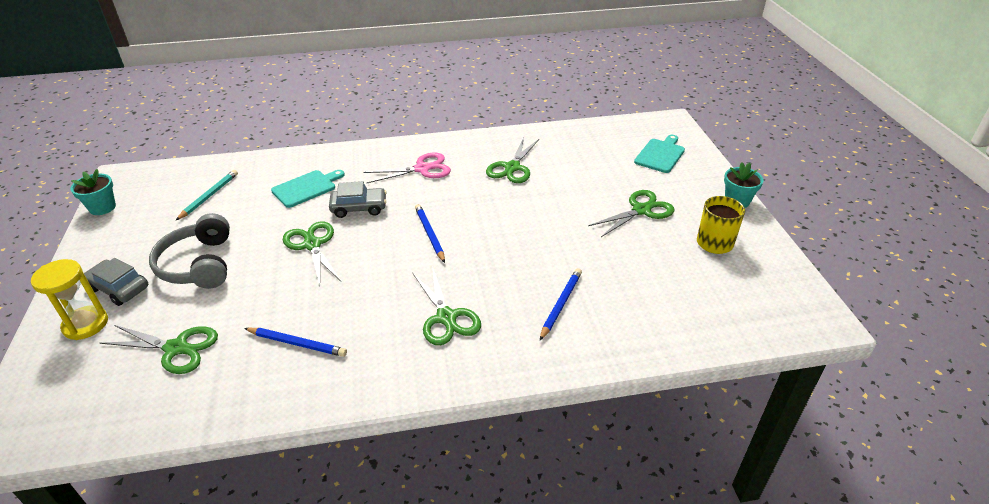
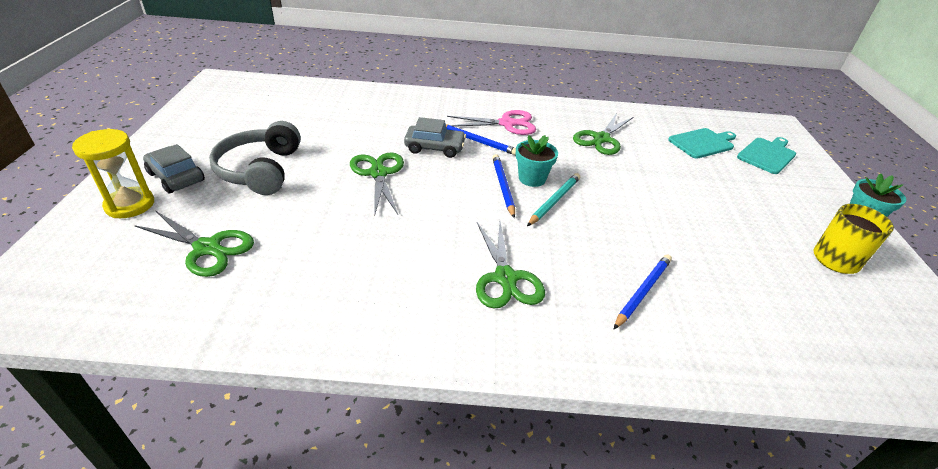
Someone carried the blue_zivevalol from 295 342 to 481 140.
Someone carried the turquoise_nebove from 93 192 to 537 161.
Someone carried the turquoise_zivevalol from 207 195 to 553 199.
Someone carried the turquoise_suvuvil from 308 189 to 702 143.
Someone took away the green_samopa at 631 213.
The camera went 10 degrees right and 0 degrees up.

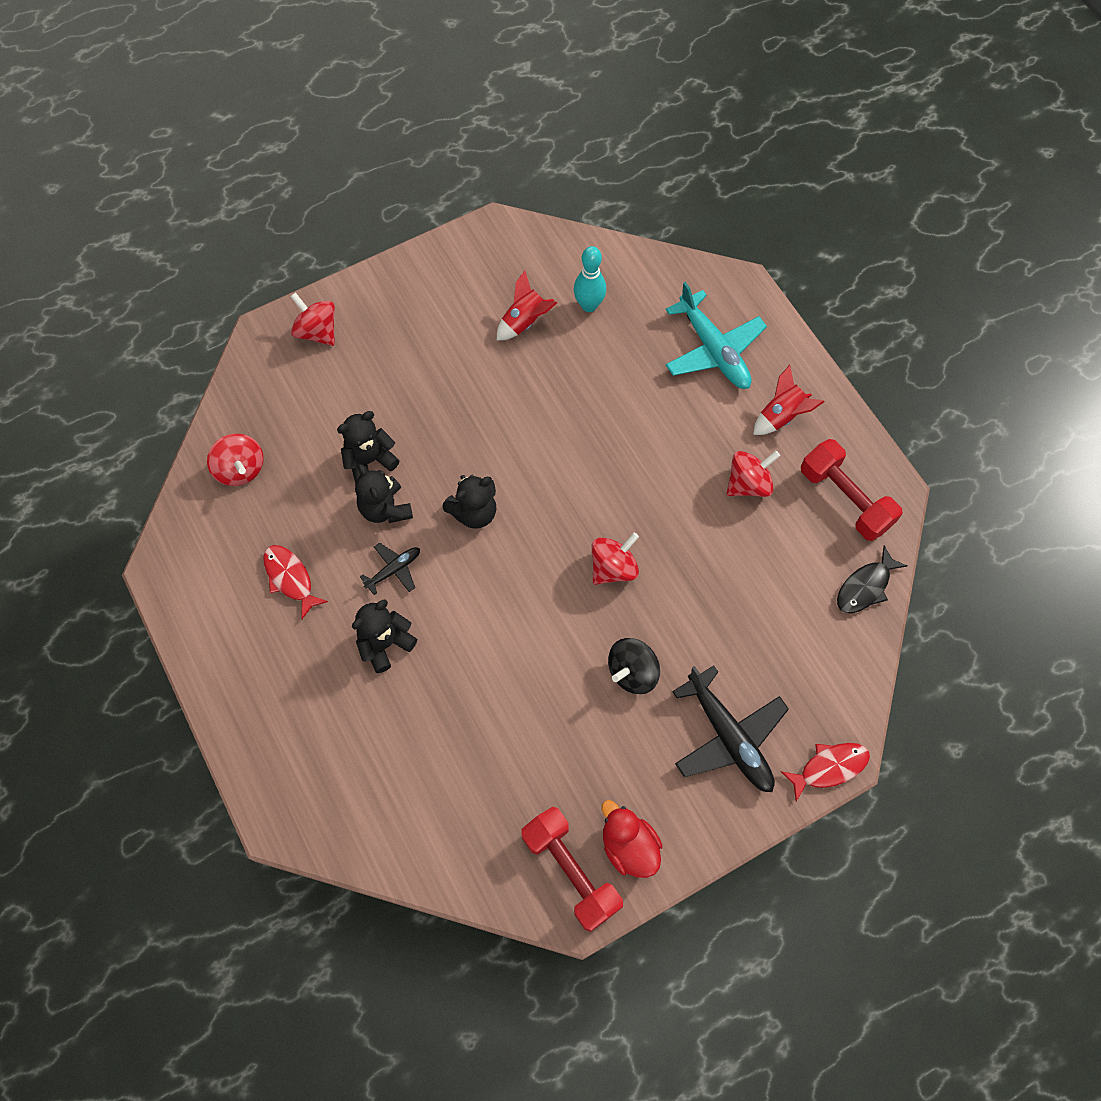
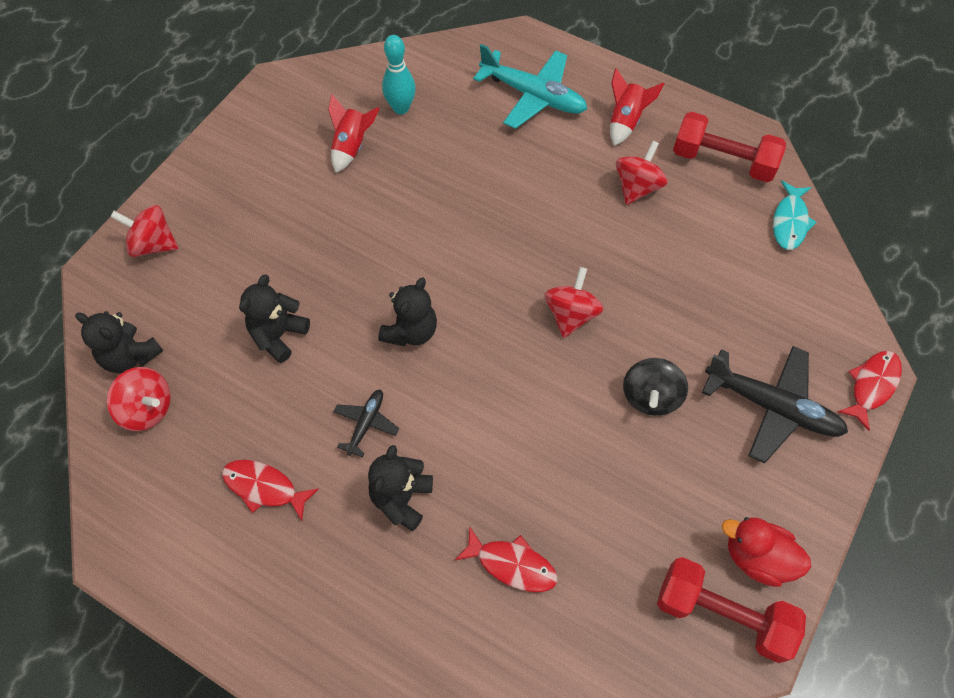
Someone carried the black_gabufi from 384 493 to 119 342.
Someone put down the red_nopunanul at 506 559.
Someone repainted the black_nopunanul at 872 579, which became the turquoise_nopunanul at 795 215.
The camera went 30 degrees left and 5 degrees down.

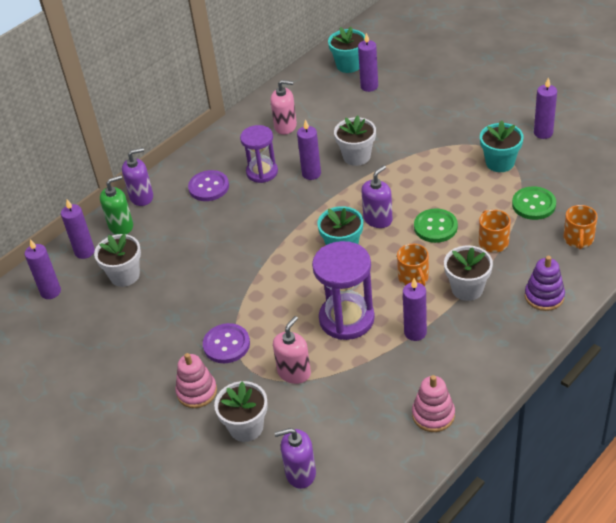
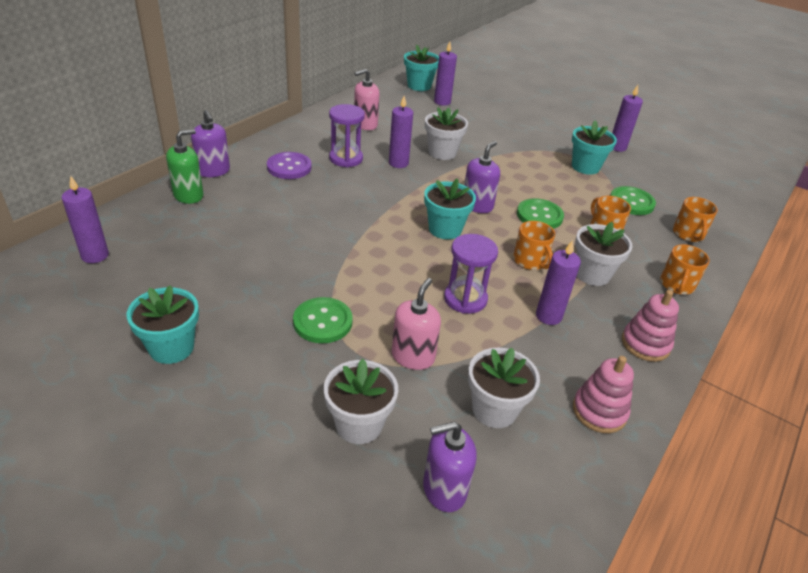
Someone put down the turquoise_nebove at 162 324.
Someone rotated the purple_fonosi at 137 177 by 90 degrees clockwise.
Someone repainted the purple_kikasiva at 226 343, which became the green_kikasiva at 323 320.
Someone rotated the pink_fonosi at 283 107 by 150 degrees clockwise.
Someone scaled the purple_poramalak at 343 290 by 0.66.
Someone carried the white_nebove from 117 260 to 504 388.
Someone carried the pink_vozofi from 196 380 to 650 326.
Someone swapped the purple_vozofi at 545 283 for the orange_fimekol at 685 269.
Someone took away the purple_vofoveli at 78 229.
The camera went 15 degrees left and 5 degrees down.

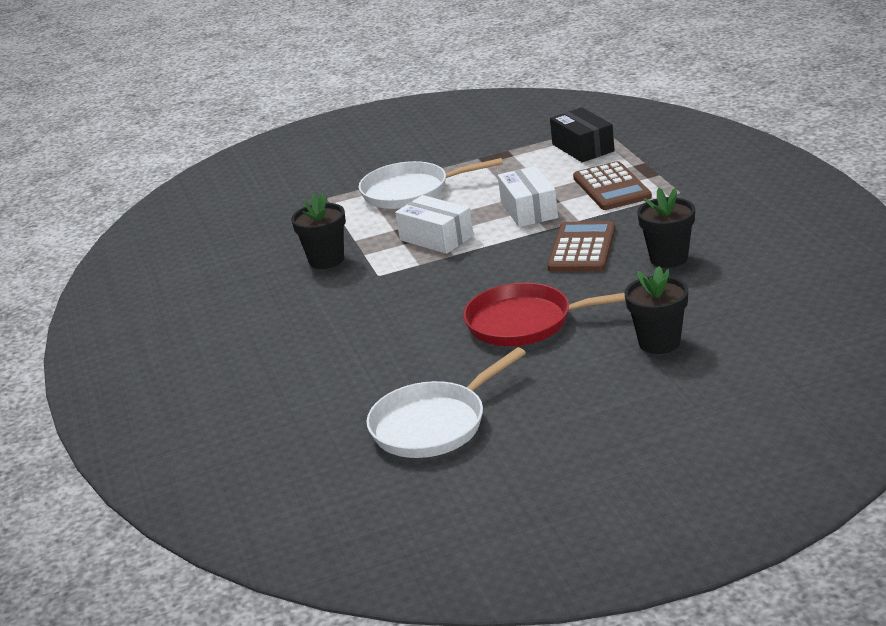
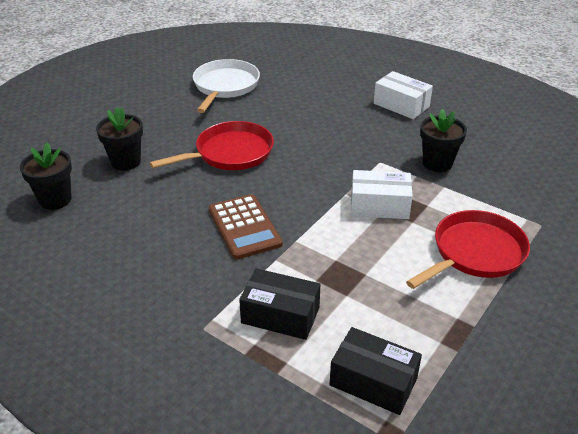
Someone carried the black_nebove from 666 228 to 46 176.
Someone swapped the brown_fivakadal at 612 185 for the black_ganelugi at 279 304.
Someone carried the white_ganelugi from 528 196 to 403 95.
Someone repainted the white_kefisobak at 431 183, which became the red_kefisobak at 468 249.
The camera went 140 degrees right and 10 degrees up.

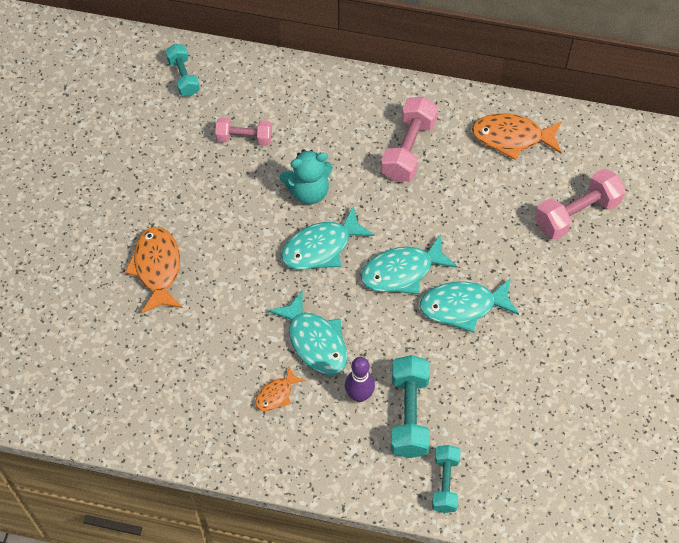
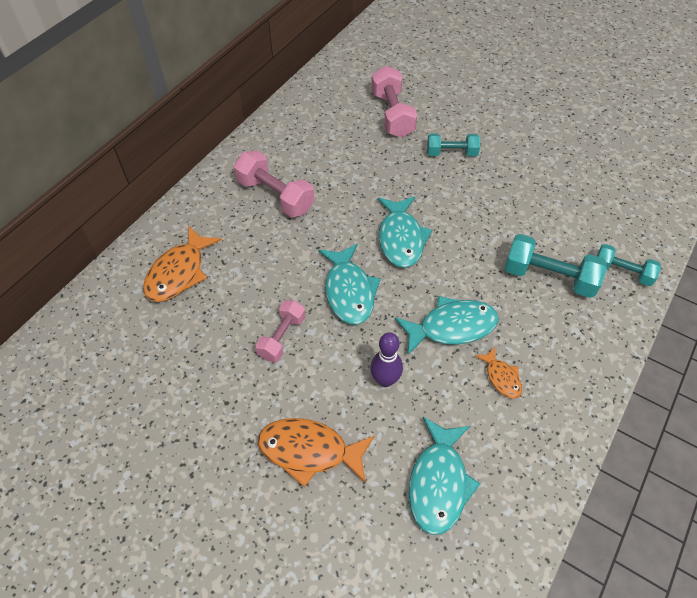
Someone carried the orange_nopunanul from 517 136 to 182 264.
Someone carried the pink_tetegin from 243 131 to 280 331.
Someone carried the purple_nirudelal from 360 379 to 386 359.
Someone carried the turquoise_nopunanul from 469 305 to 445 476.
Someone carried the turquoise_tetegin from 182 70 to 453 145.
Someone took away the turquoise_gabufi at 306 177.
The camera went 70 degrees left and 5 degrees down.

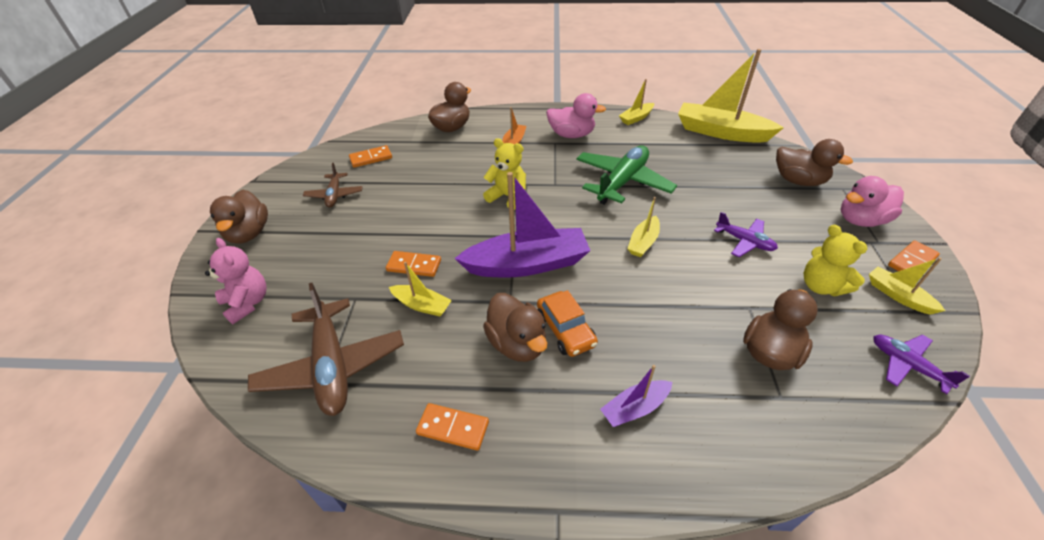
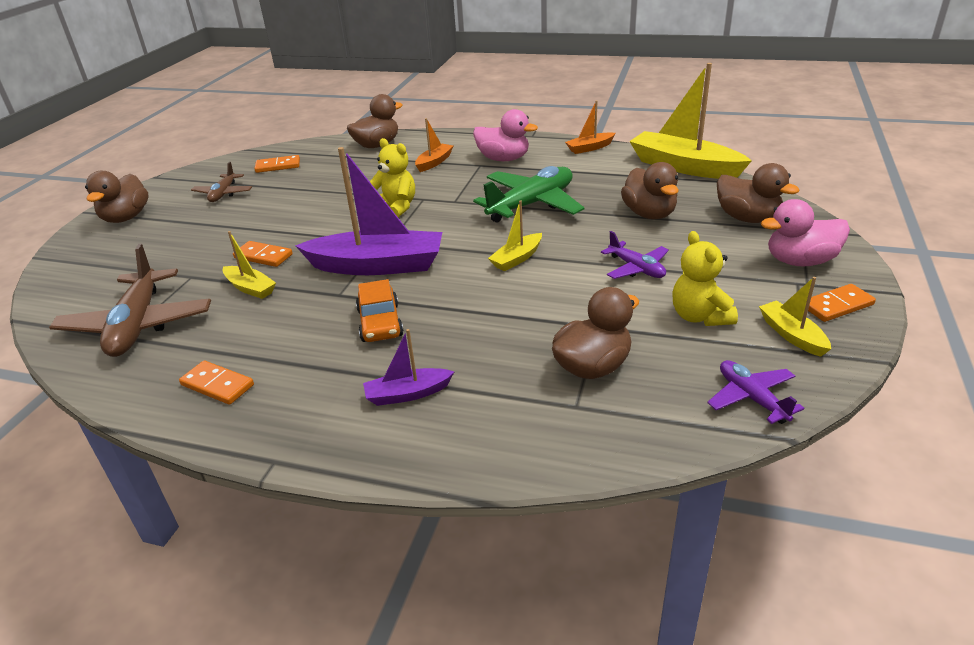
Someone repainted the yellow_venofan at 636 102, which became the orange_venofan at 590 127.
Someone carried the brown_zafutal from 515 327 to 650 190.
Someone took away the pink_gabufi at 236 281.
The camera went 15 degrees right and 10 degrees down.

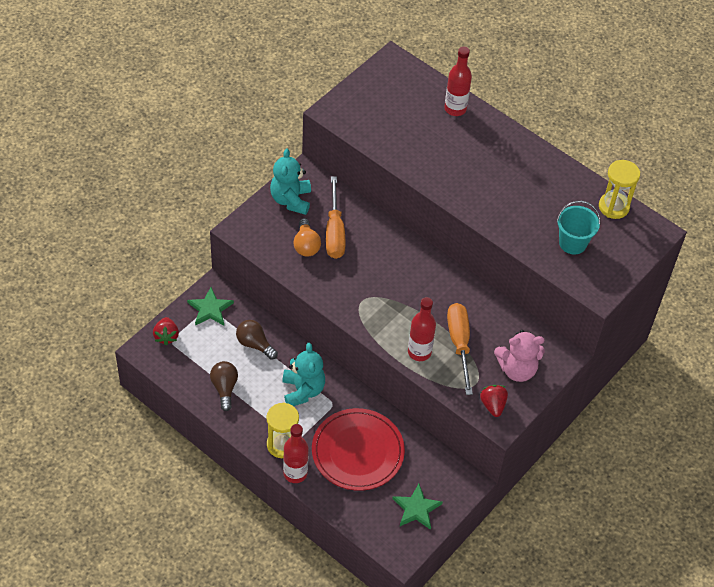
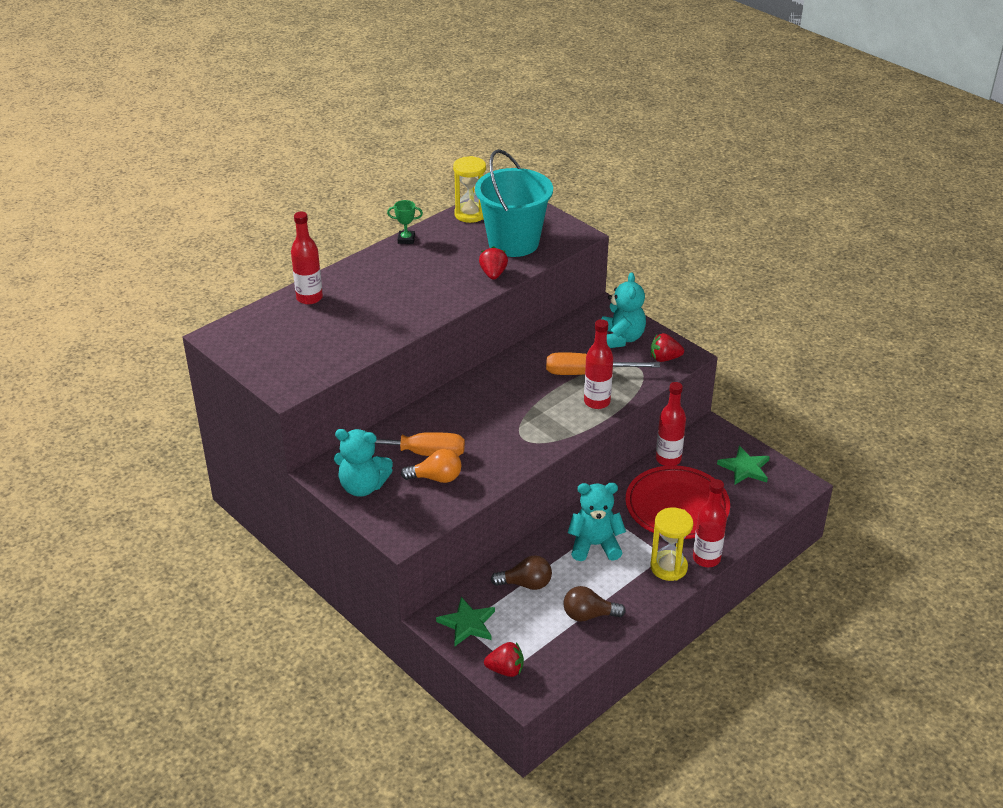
Someone put down the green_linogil at 405 222.
Someone scaled the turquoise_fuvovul at 579 227 by 1.76.
Someone put down the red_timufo at 493 263.
Someone rotated the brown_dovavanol at 257 340 by 135 degrees counterclockwise.
Someone repainted the pink_gabufi at 519 356, which became the turquoise_gabufi at 623 310.
Someone put down the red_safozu at 671 424.
The camera went 80 degrees left and 15 degrees down.

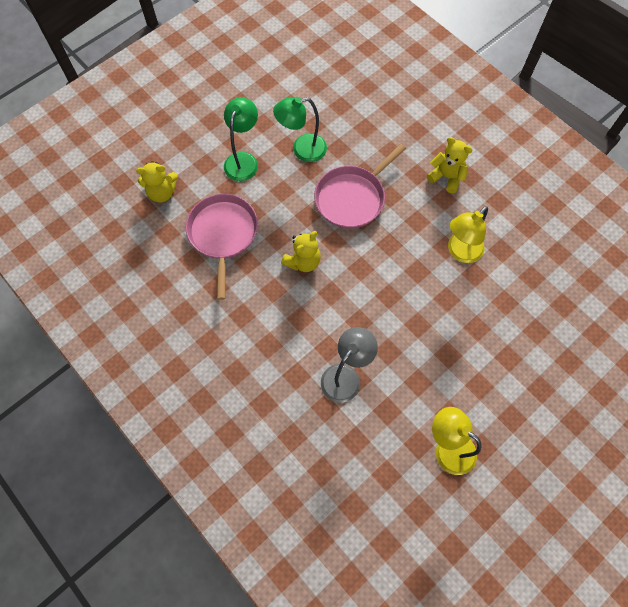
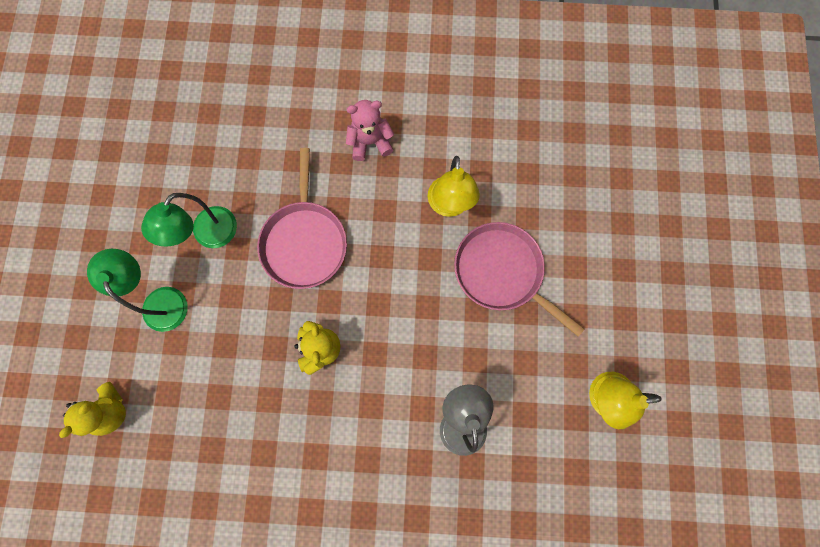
Someone repainted the yellow_gabufi at 449 165, which became the pink_gabufi at 370 130.
Someone carried the pink_kefisobak from 222 247 to 519 279.
The camera went 45 degrees left and 10 degrees up.

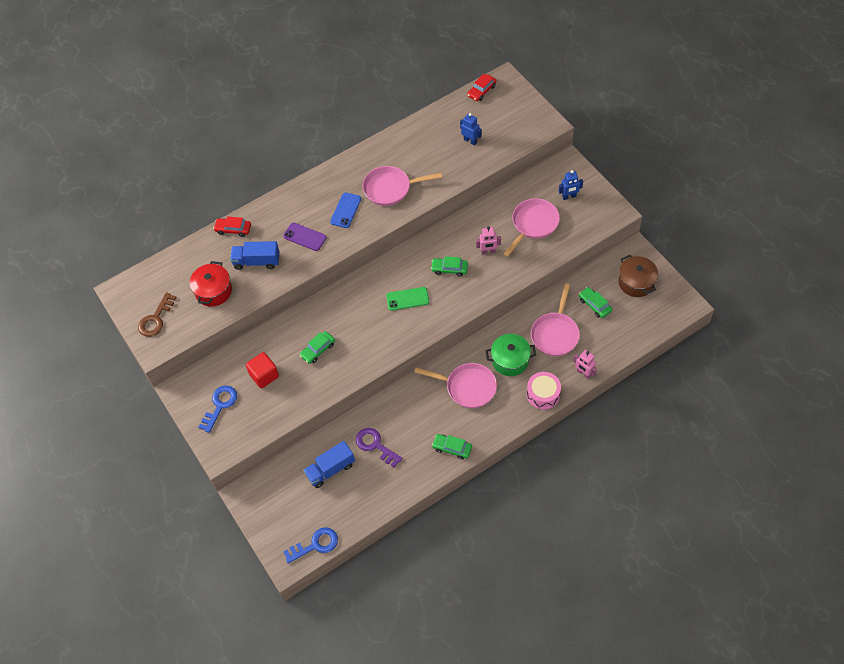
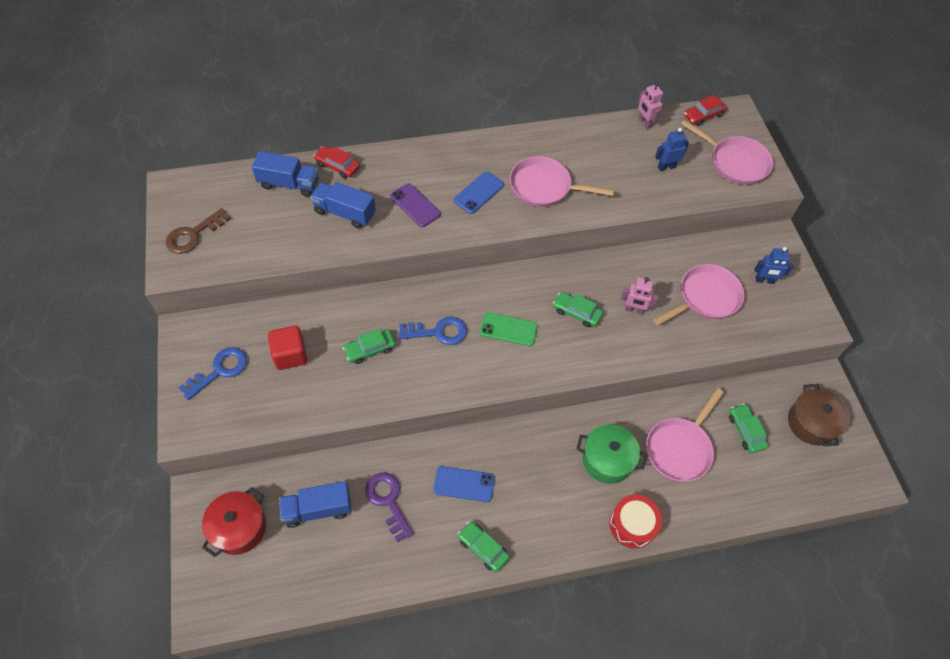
Someone carried the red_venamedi from 211 284 to 234 522.
Someone put down the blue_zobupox at 285 174.
Someone carried the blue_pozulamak from 310 545 to 432 330.
Someone put down the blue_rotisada at 464 484.
Someone repainted the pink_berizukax at 544 391, which became the red_berizukax at 635 521.
Someone carried the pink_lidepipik from 585 364 to 650 105.
Someone rotated the blue_lidepipik at 471 129 by 75 degrees counterclockwise.
Someone carried the pink_kefisobak from 455 385 to 727 152.
The camera went 15 degrees right and 0 degrees up.

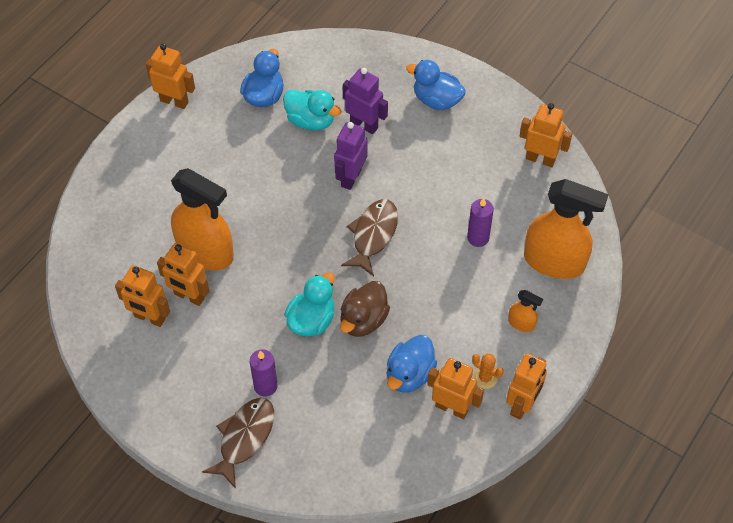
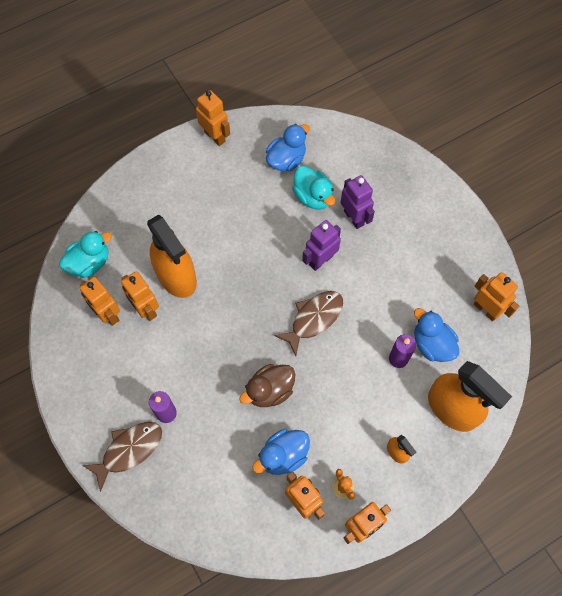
Someone carried the turquoise_zafutal from 309 304 to 85 254.
Someone carried the blue_zafutal from 436 85 to 436 335.
The camera went 25 degrees right and 10 degrees up.

